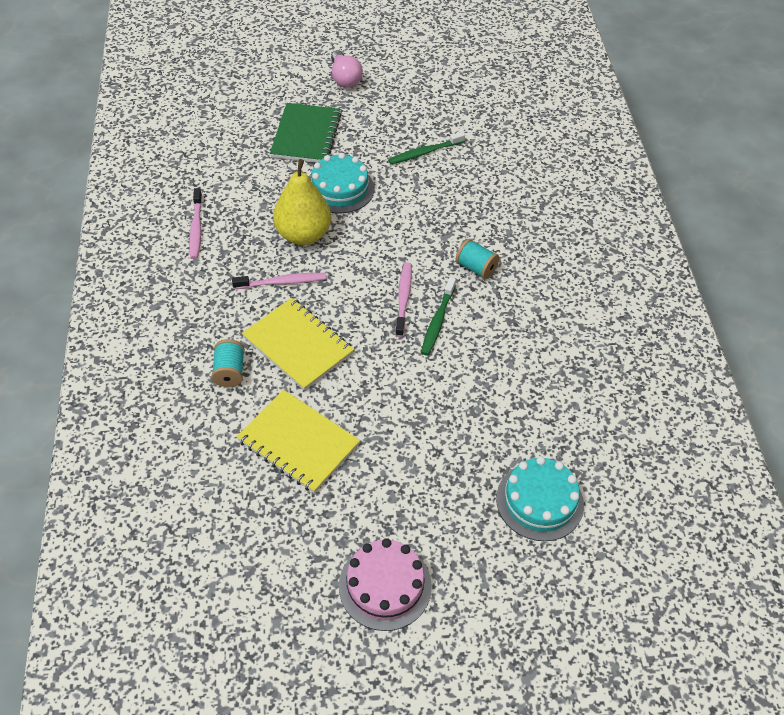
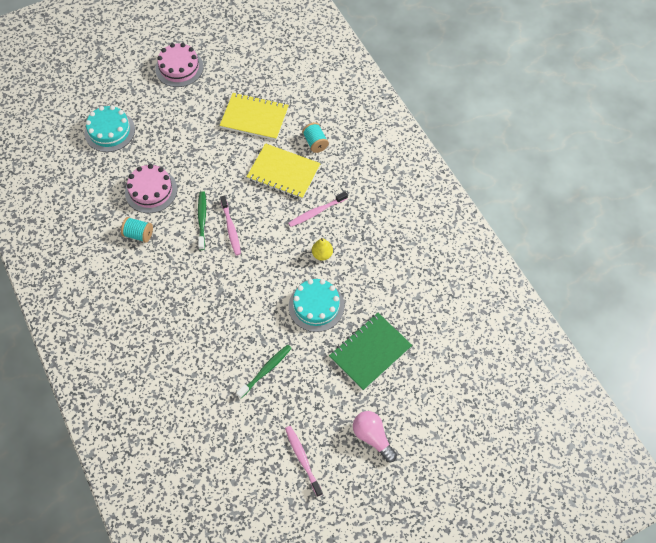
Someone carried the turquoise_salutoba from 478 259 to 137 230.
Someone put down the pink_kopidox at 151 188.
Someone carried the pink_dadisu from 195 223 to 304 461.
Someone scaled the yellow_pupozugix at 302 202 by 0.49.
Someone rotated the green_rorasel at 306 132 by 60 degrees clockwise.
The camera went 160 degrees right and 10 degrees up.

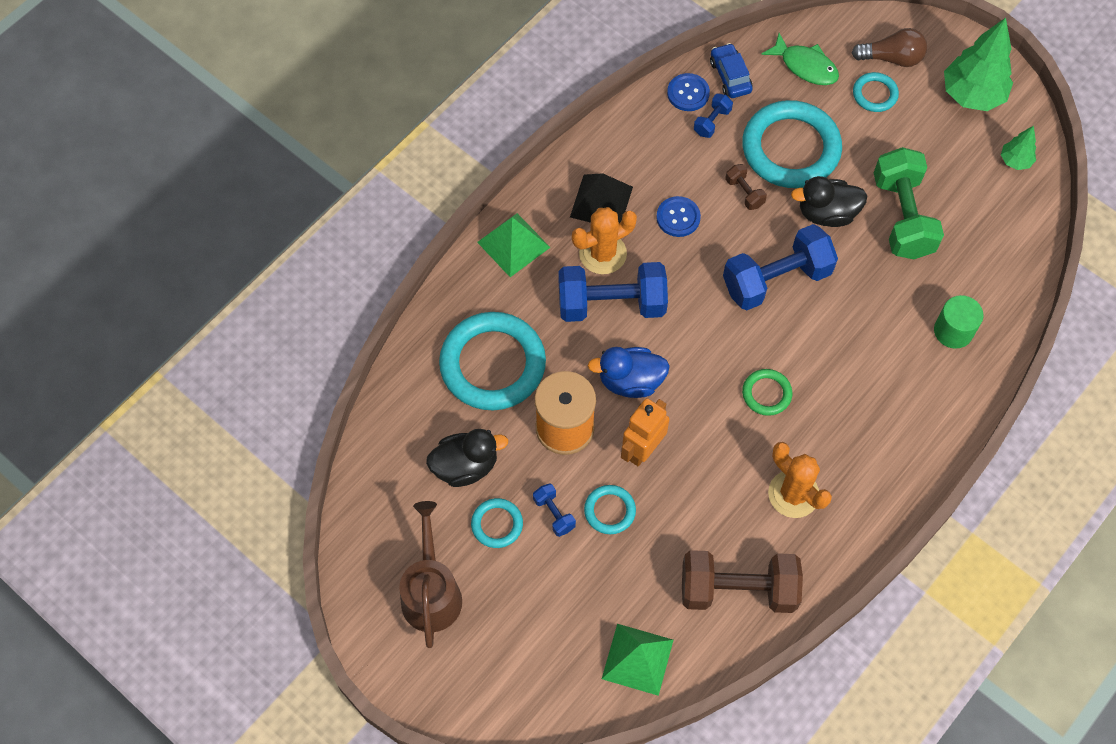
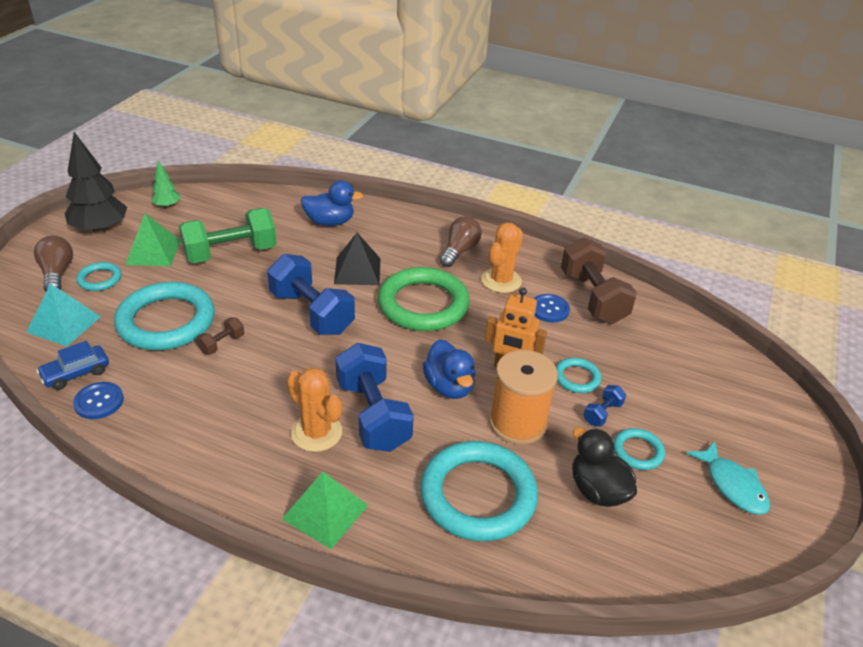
Someone swapped the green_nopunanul at 800 59 for the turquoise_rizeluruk at 64 314.
Someone repainted the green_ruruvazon at 978 64, which became the black_ruruvazon at 96 183.
Someone carried the green_rizeluruk from 637 660 to 153 240.
Someone swapped the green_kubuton at 958 322 for the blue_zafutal at 332 203.
Someone carried the black_rizeluruk from 601 198 to 357 259.
Someone scaled the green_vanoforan at 767 392 by 2.14.
Someone put down the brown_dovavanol at 461 241.
Someone carried the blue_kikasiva from 678 216 to 551 308.
Someone swapped the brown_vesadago at 430 574 for the turquoise_nopunanul at 728 478.
Someone took away the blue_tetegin at 713 116.
Someone took away the black_zafutal at 829 201.
The camera went 110 degrees left and 25 degrees down.

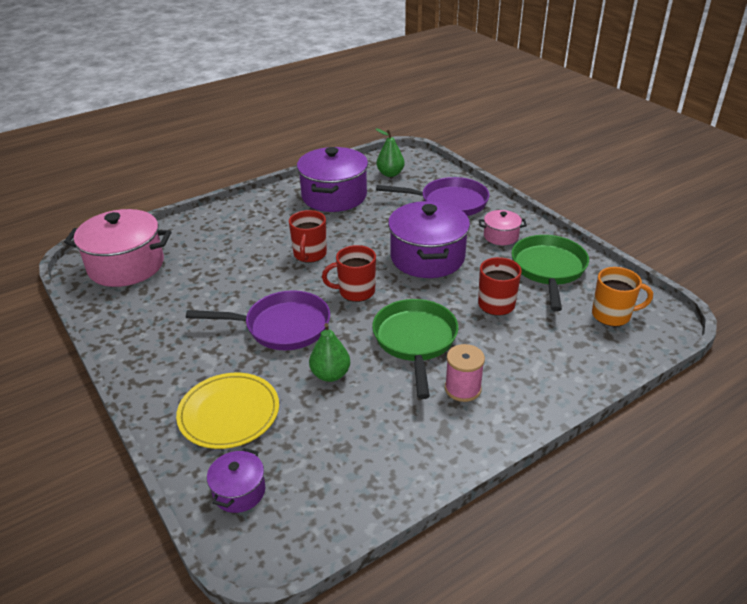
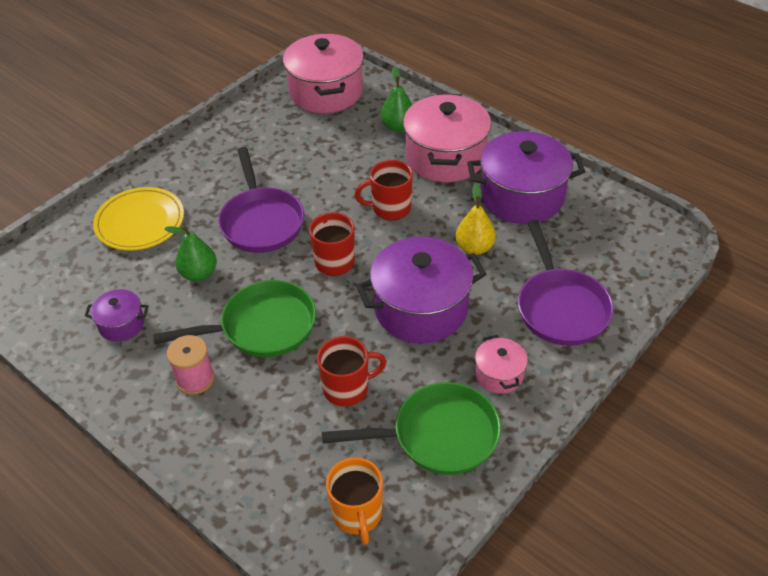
Someone carried the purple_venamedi from 236 480 to 117 315.
Someone carried the green_pupozugix from 390 152 to 396 99.
Someone put down the pink_venamedi at 447 137.
Someone put down the yellow_pupozugix at 476 219.
The camera went 75 degrees right and 10 degrees up.

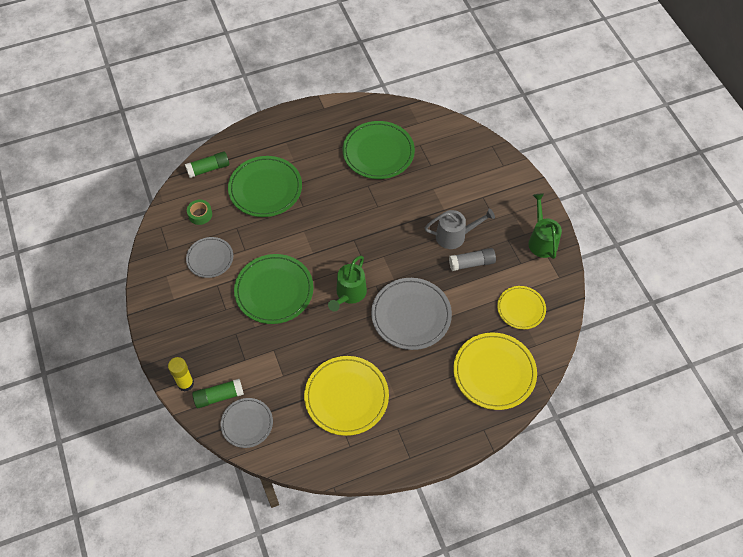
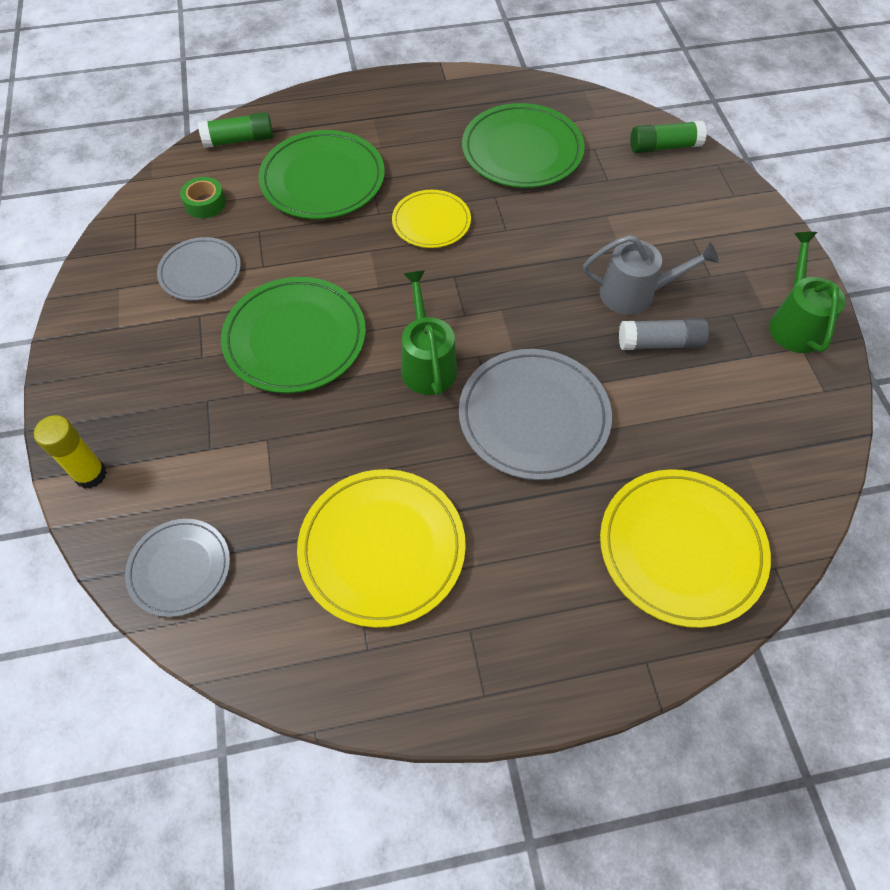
Someone carried the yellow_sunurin from 521 307 to 431 219.
Someone rotated the green_vesadago at 347 284 by 135 degrees clockwise.
Someone carried the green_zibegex from 218 393 to 668 137.
The camera went 10 degrees right and 0 degrees up.

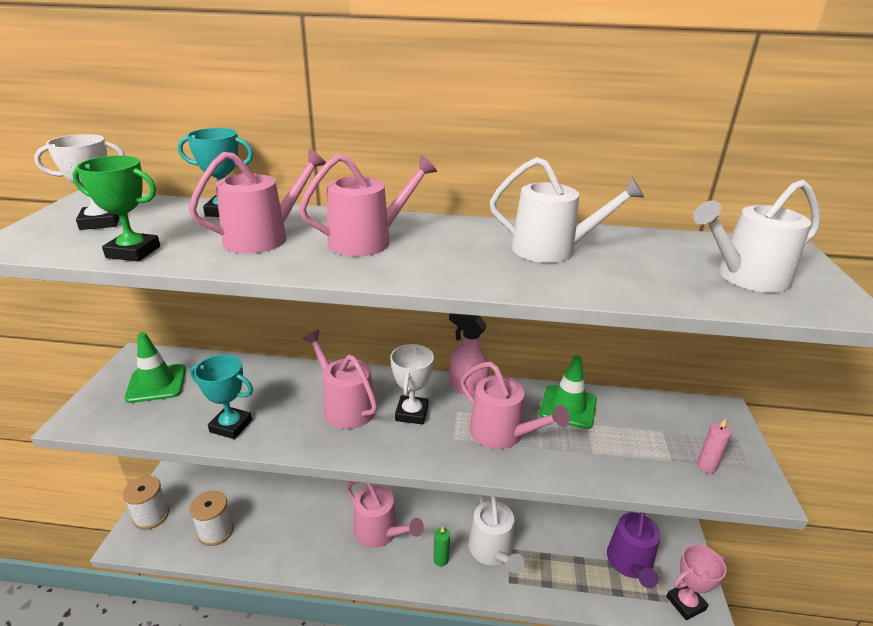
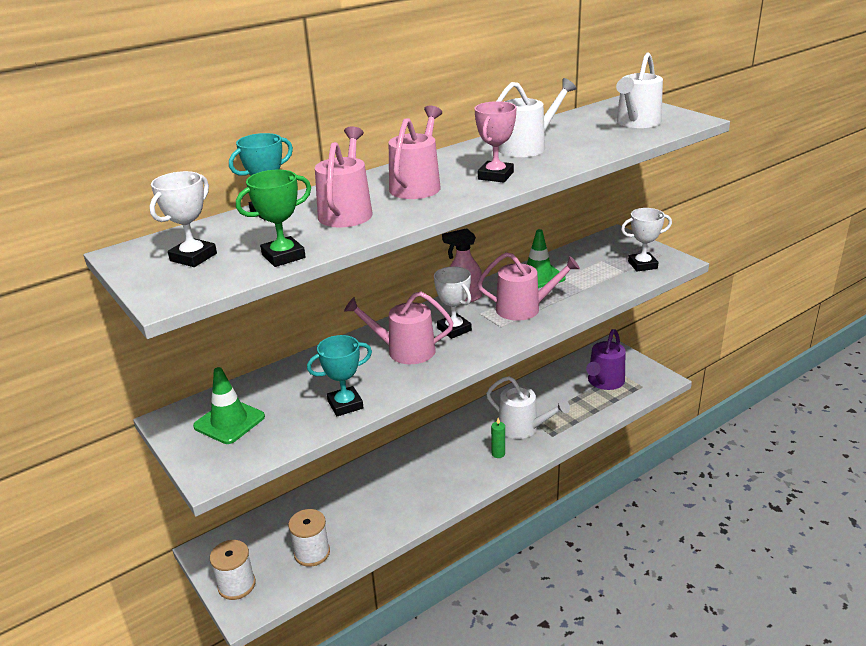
Someone carried the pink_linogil from 696 582 to 496 141.
Someone rotated the purple_vesadago at 634 549 by 60 degrees clockwise.
Someone swapped the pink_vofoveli at 714 445 for the white_linogil at 646 240.
Someone took away the pink_vesadago at 385 514.
The camera went 40 degrees left and 0 degrees up.

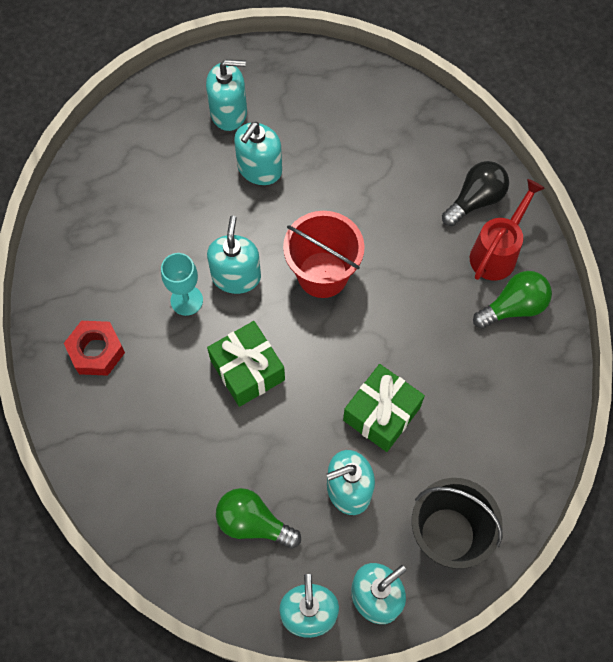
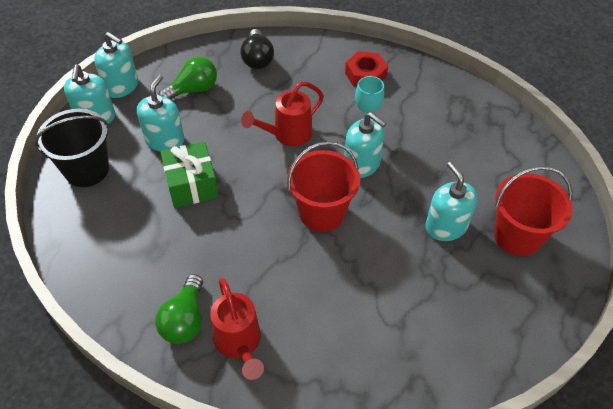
Someone carried the black_dovavanol from 475 193 to 257 49.
Someone swapped the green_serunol at 246 364 for the red_vesadago at 282 113.
Someone swapped the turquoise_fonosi at 226 95 for the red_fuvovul at 533 211.
The camera went 125 degrees right and 15 degrees down.

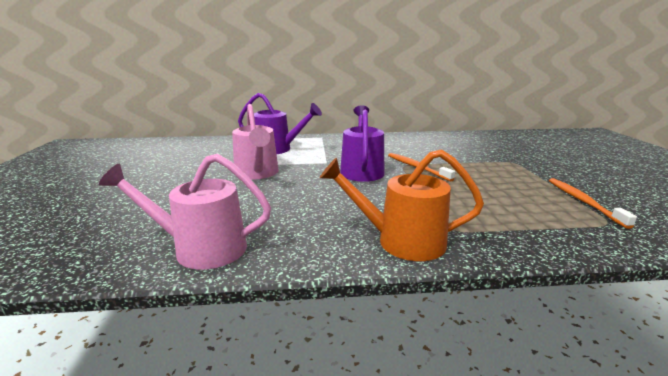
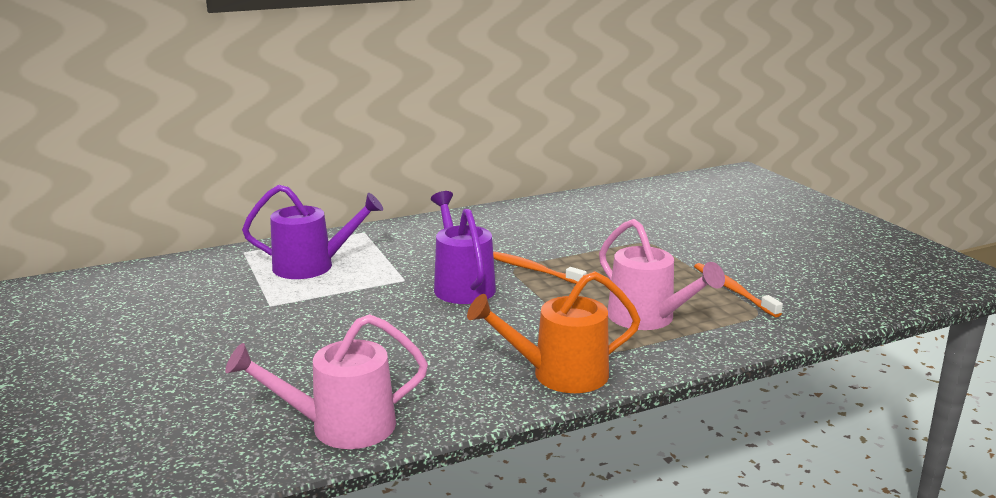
Someone carried the pink_vesadago from 255 142 to 662 274.
The camera went 20 degrees left and 0 degrees up.

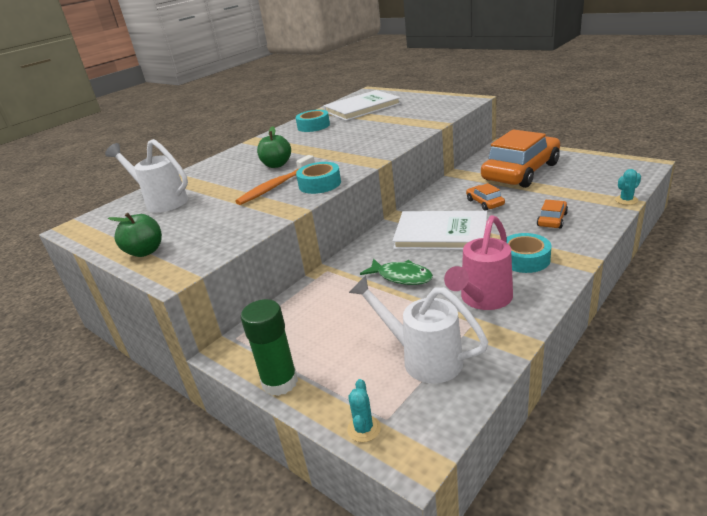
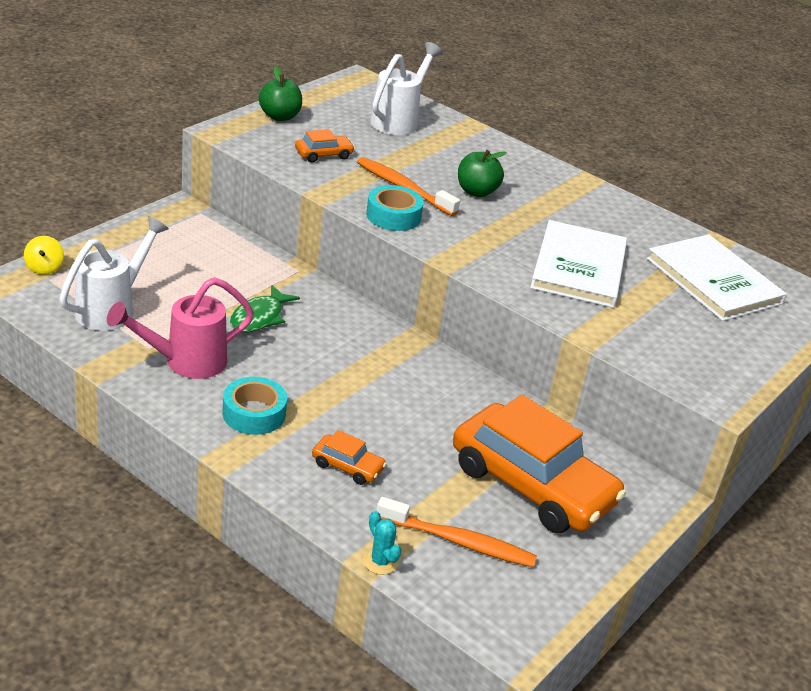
Someone swapped the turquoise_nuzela at 364 410 for the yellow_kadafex at 44 255.
Someone rotated the pink_vesadago at 478 262 by 60 degrees counterclockwise.
Someone carried the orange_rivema from 485 197 to 325 146.
Someone put down the orange_dadisu at 456 532.
Someone carried the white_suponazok from 440 230 to 578 264.
Someone took away the green_zibegex at 269 347.
Someone took away the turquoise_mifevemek at 313 121.
The camera went 80 degrees right and 5 degrees up.

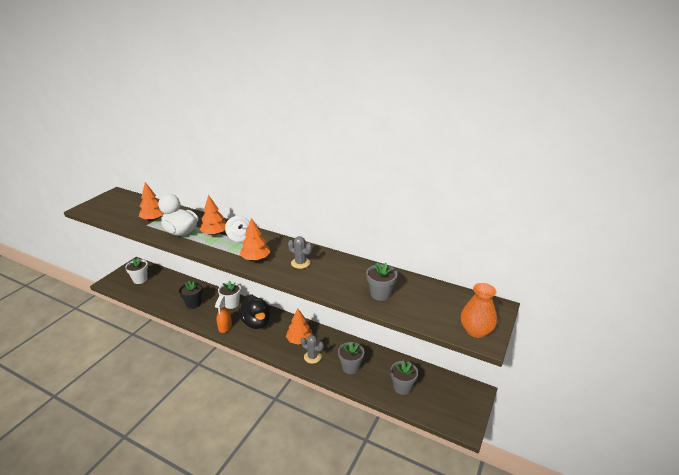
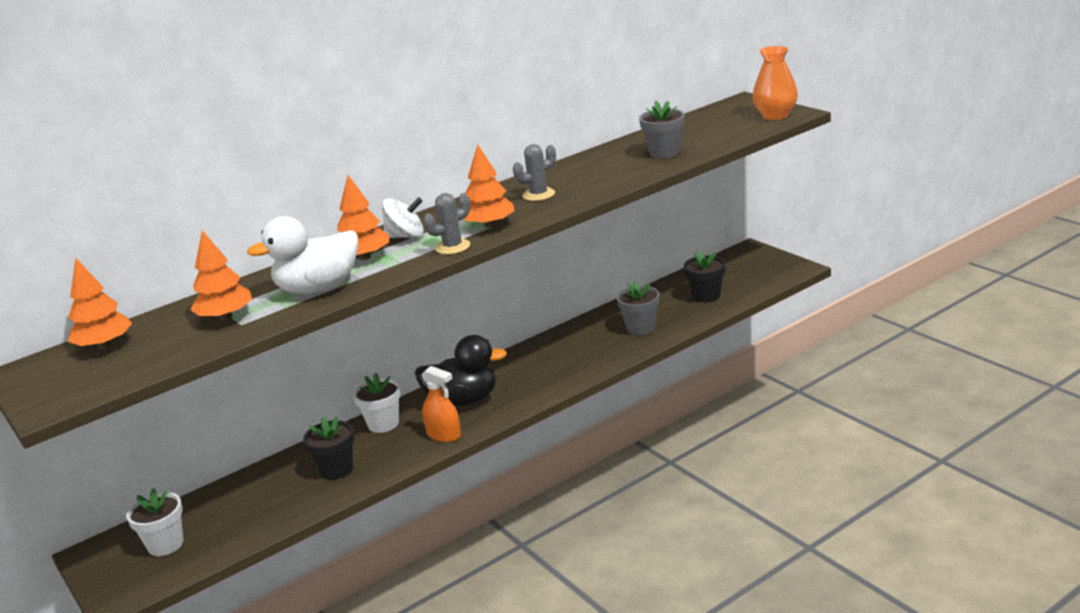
Someone carried the orange_ruruvazon from 299 327 to 100 303.
Someone carried the grey_nuzela from 312 349 to 446 223.
Someone repainted the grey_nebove at 404 378, which became the black_nebove at 705 276.
The camera went 60 degrees left and 5 degrees down.

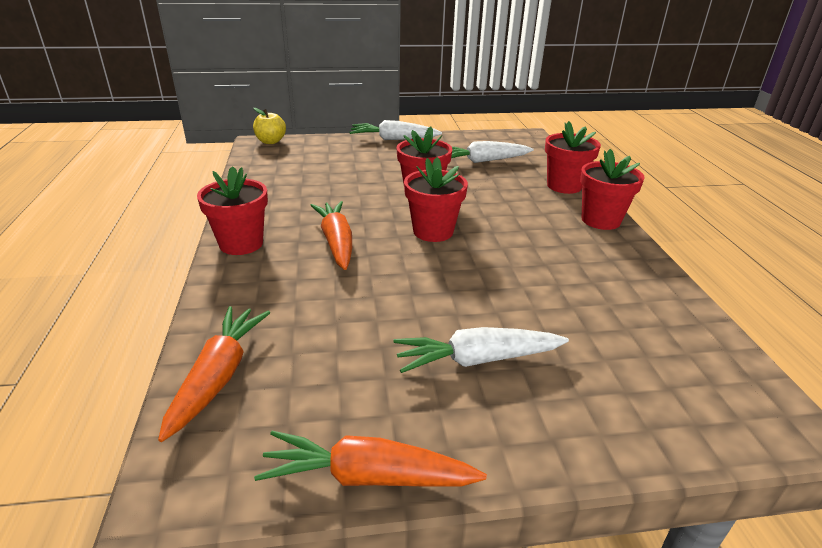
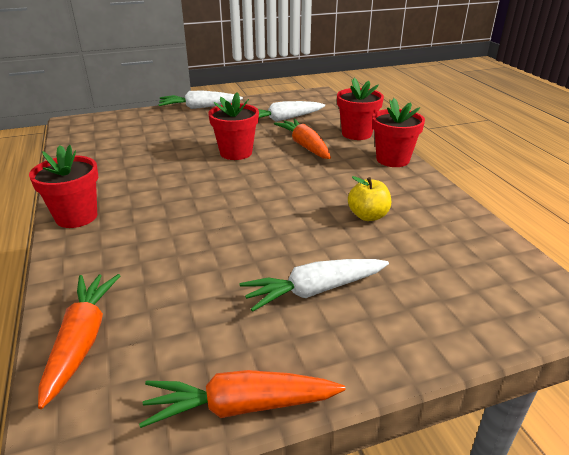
Someone carried the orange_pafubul from 331 235 to 302 139.
Someone carried the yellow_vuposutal from 269 126 to 369 198.
Someone took away the red_nebove at 436 199.
The camera went 10 degrees left and 0 degrees up.

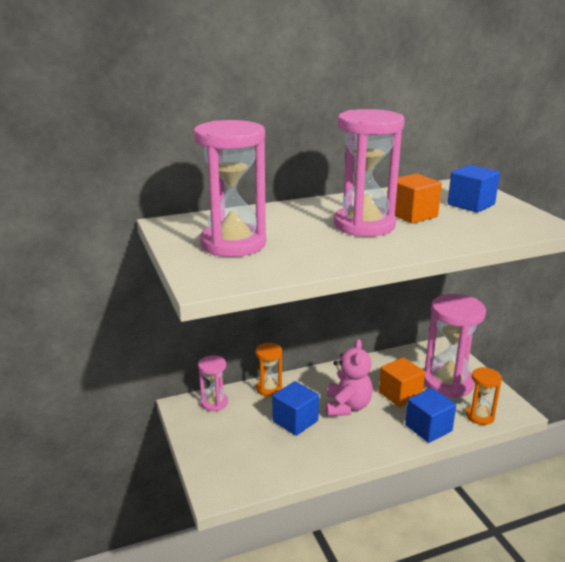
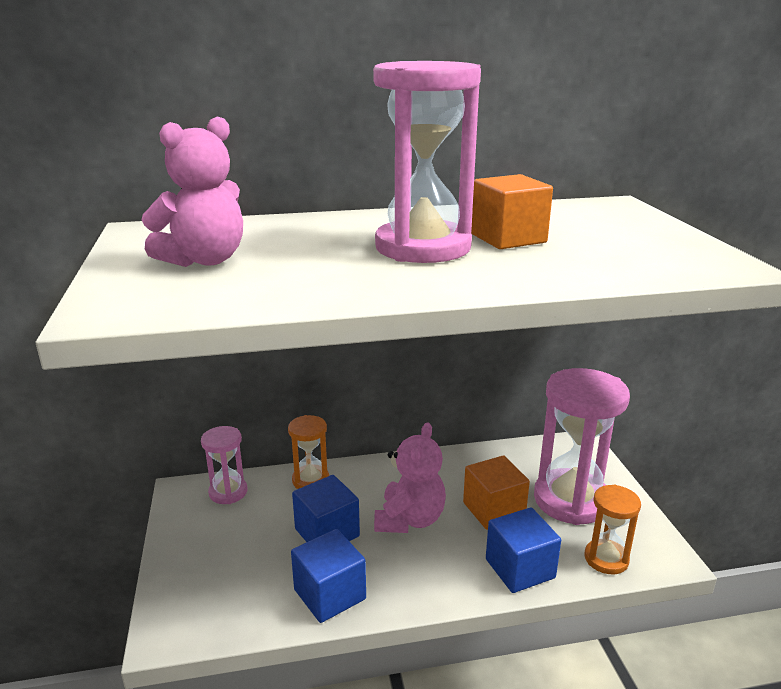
Someone swapped the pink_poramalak at 230 188 for the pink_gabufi at 192 192.
Someone carried the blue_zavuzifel from 474 189 to 328 576.
The camera went 10 degrees right and 0 degrees up.

